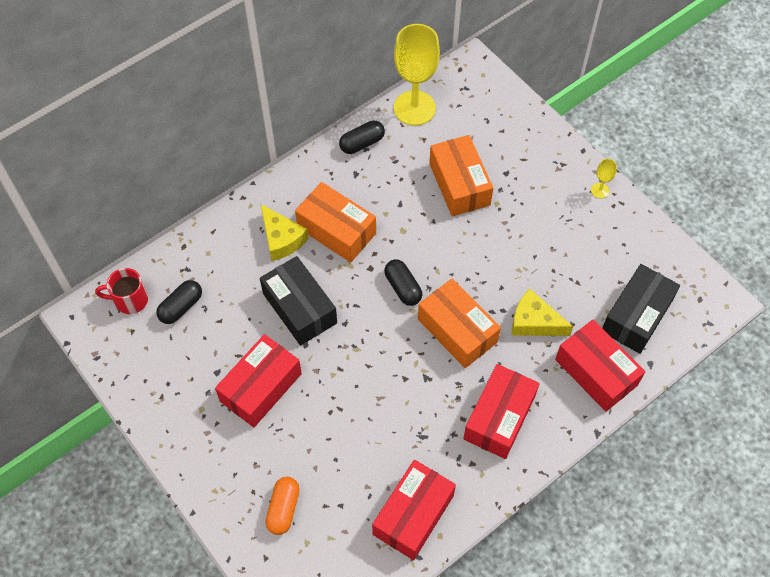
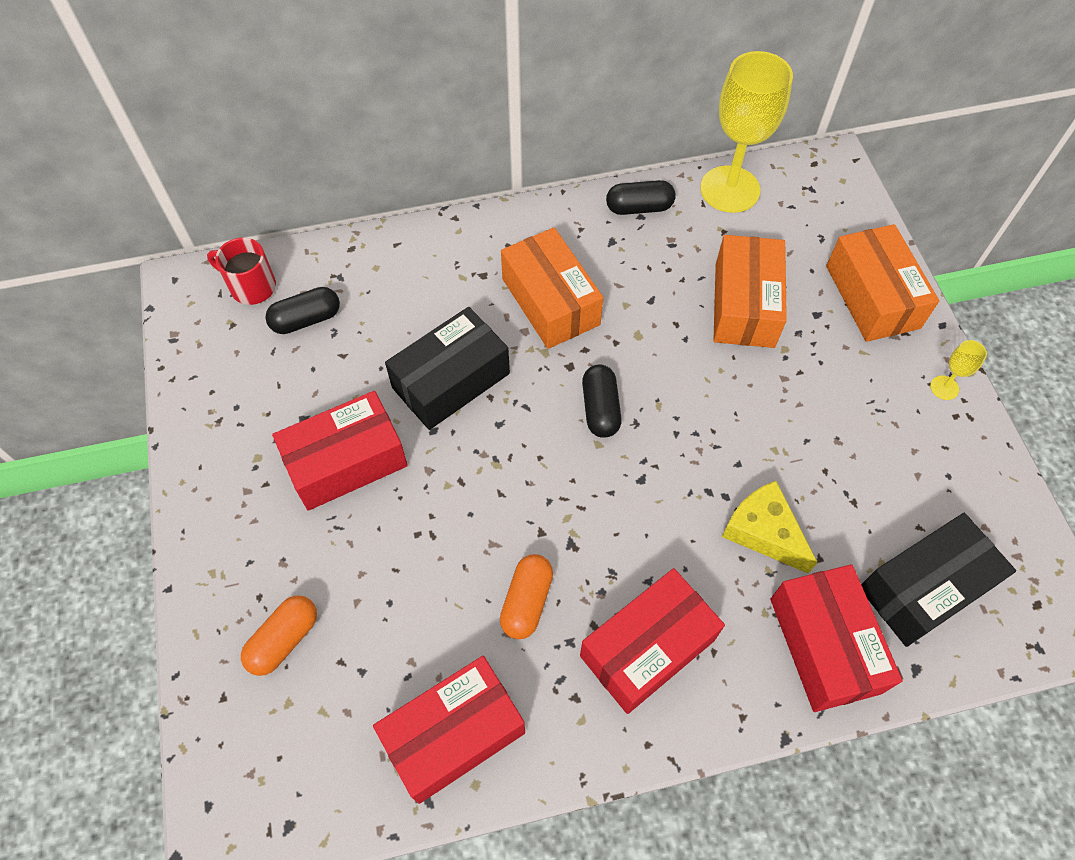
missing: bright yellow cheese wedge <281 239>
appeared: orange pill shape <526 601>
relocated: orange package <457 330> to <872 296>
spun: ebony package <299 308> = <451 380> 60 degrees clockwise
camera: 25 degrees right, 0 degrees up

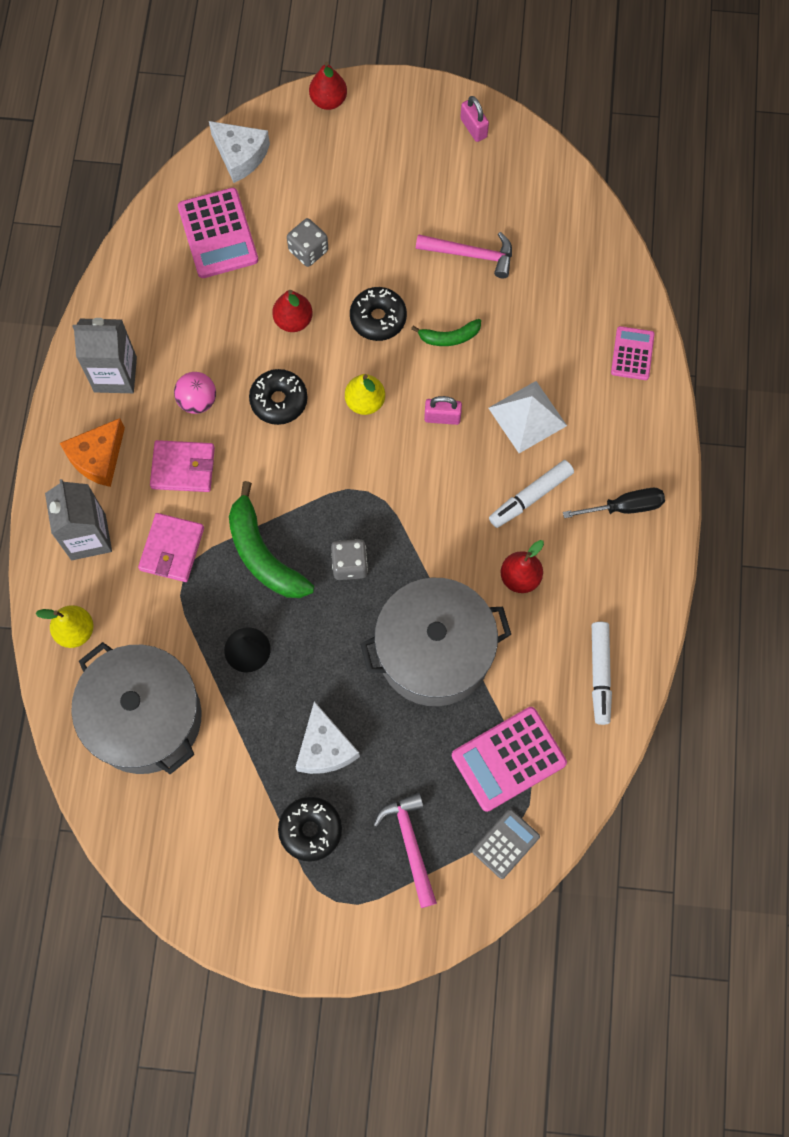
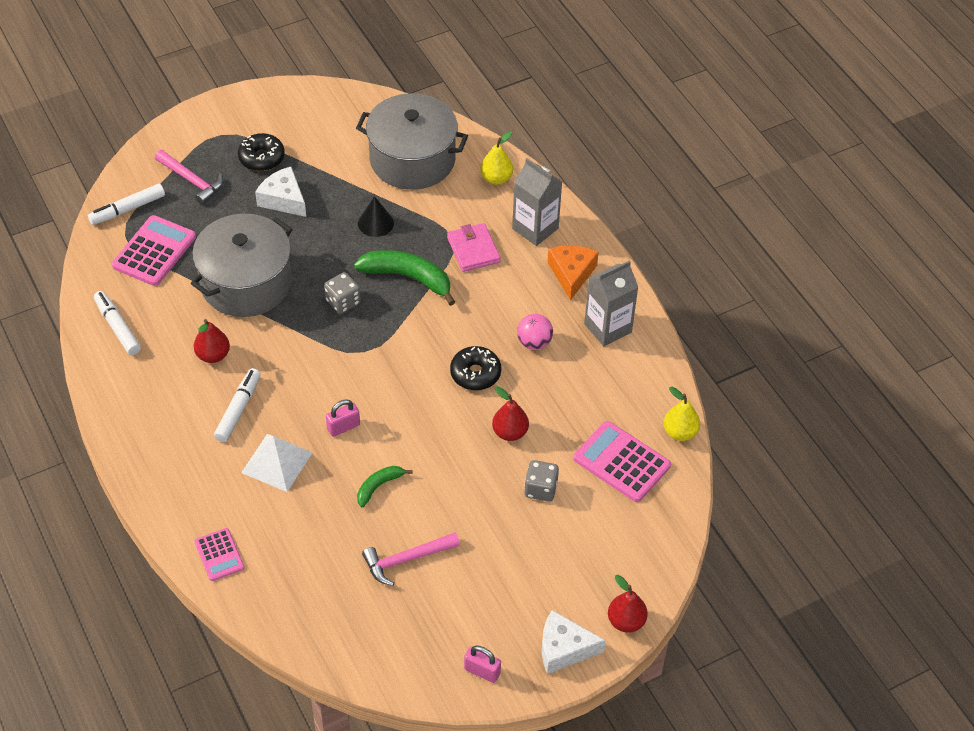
missing: rosy wallet <183 468>; ebony doughnut <378 318>; ebony screwdriver <624 507>
relocated: snow-white cheese wedge <240 155> to <564 649>; bright yellow toy pear <365 402> to <680 432>
exchanged: ash-grey adding machine <506 844> to snow-white marker pen <128 209>
camera: 145 degrees right, 20 degrees down

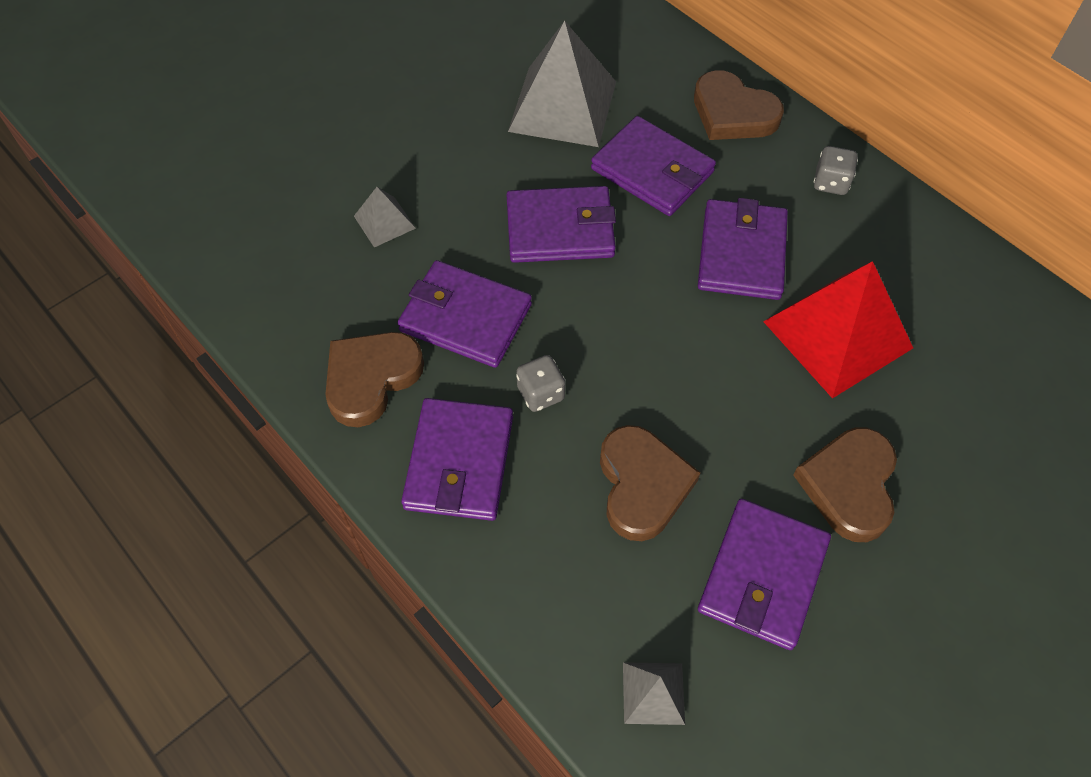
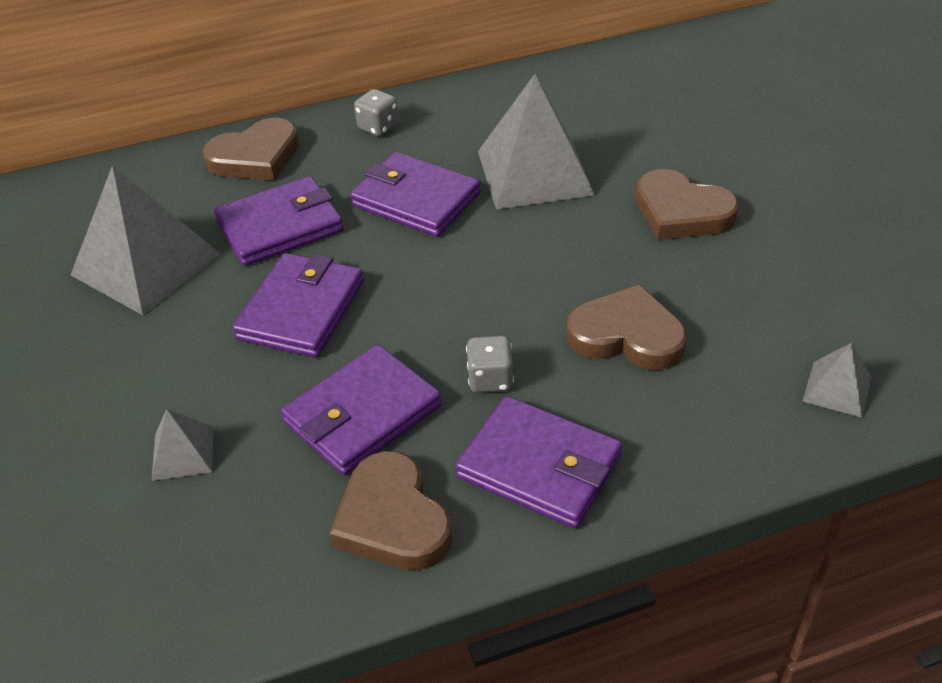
missing: purple wallet <762 575>
colour: crimson solid pyramid <837 334> to ash-grey solid pyramid <534 172>
camera: 65 degrees left, 15 degrees down

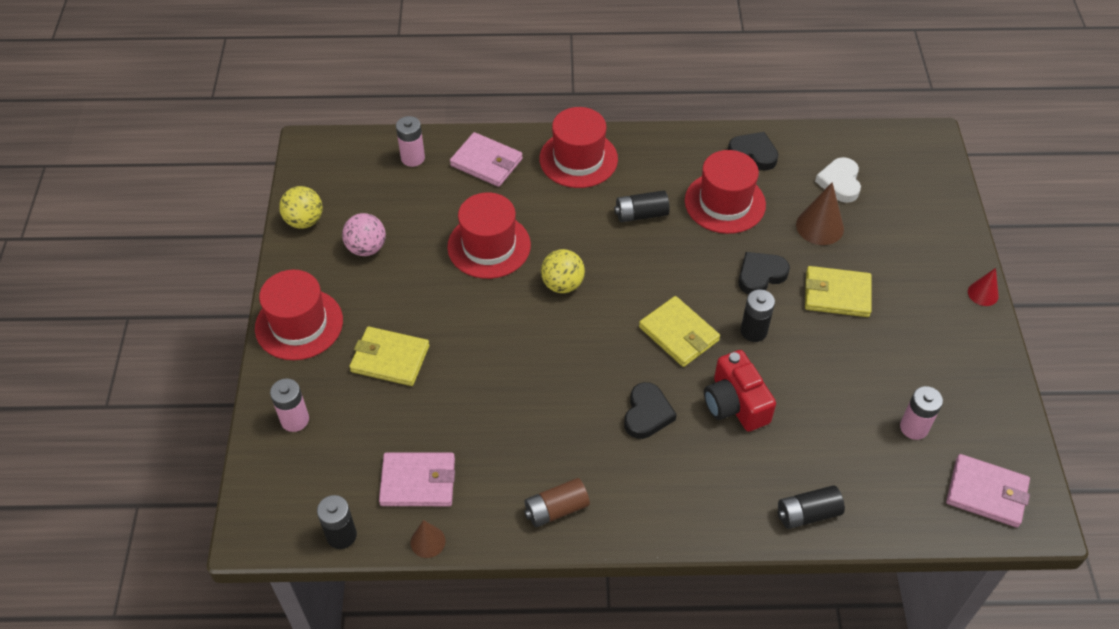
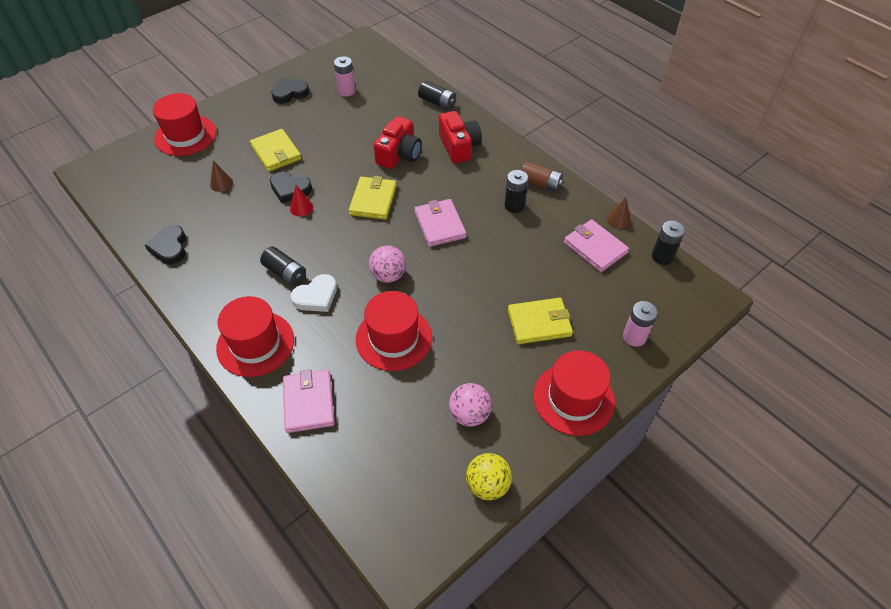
missing: rosy battery <413 158>
appeared: crimson compact camera <459 146>
relocated: ebony love heart <647 414> to <290 93>; crimson hat <725 203> to <185 135>; ebony battery <753 331> to <514 206>; snow-white love heart <840 182> to <316 296>; rosy wallet <986 493> to <440 225>; crimson cone shape <983 293> to <301 208>
colour: bright yellow play ball <562 284> to rosy play ball <388 275>
spun: bright yellow wallet <390 358> = <539 323> 75 degrees counterclockwise
size: russet cone shape <820 226> = <221 183> x0.61
camera: 130 degrees left, 0 degrees up

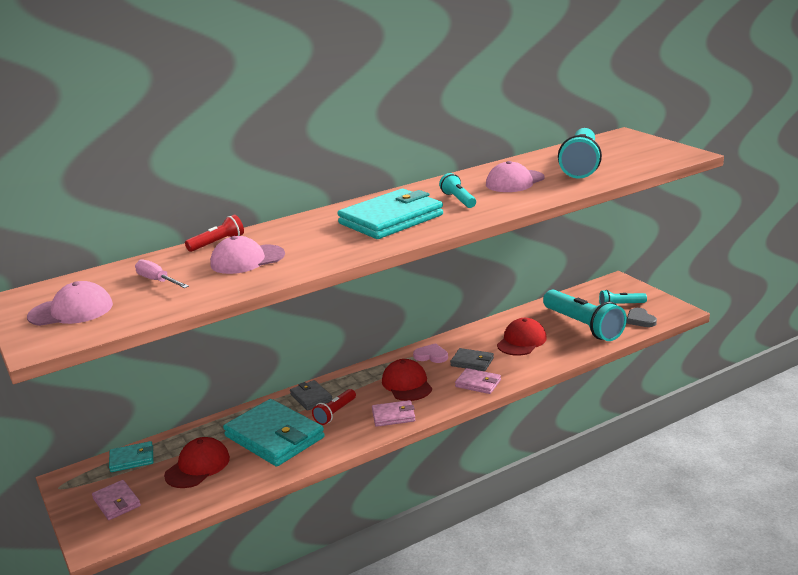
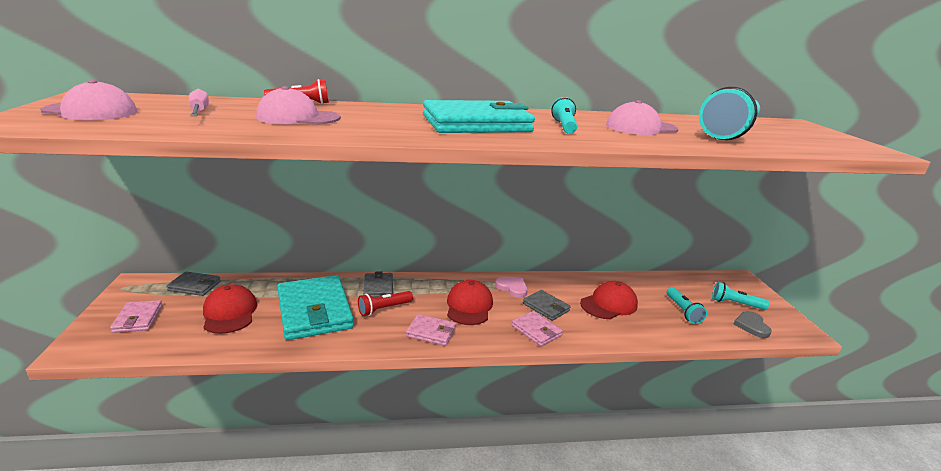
colour: aqua wallet <132 459> to ash-grey wallet <194 286>
spun: crimson cap <198 466> = <230 313> 75 degrees counterclockwise
size: aqua torch <583 326> = <683 311> x0.50
camera: 20 degrees right, 0 degrees up

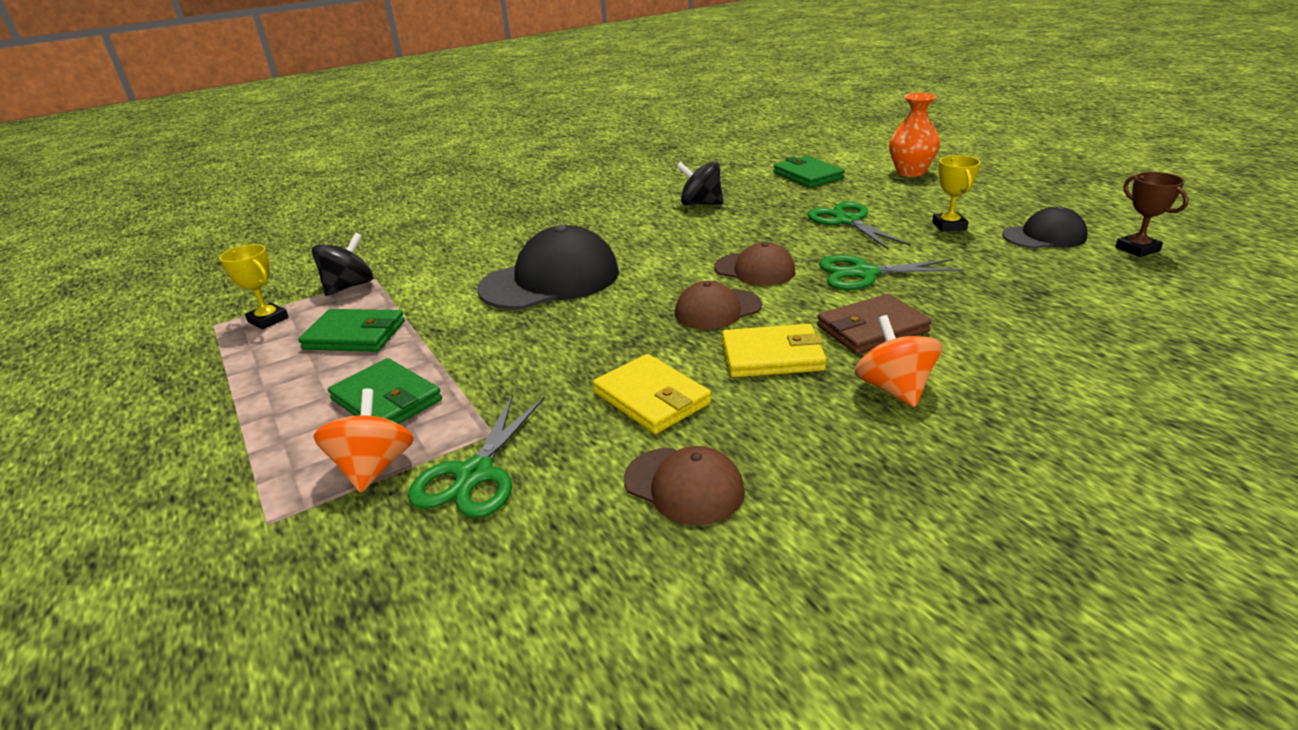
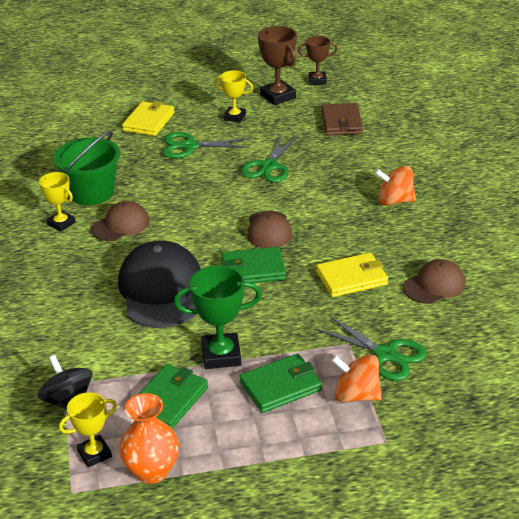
appeared: bright yellow prize cup <61 223>; green prize cup <221 355>
relocated: russet cap <755 270> to <120 225>; bright yellow wallet <772 356> to <149 121>; green wallet <808 175> to <253 269>; russet wallet <872 329> to <341 122>; orange tall vase <910 172> to <152 471>
exchanged: ebony spinning top <701 204> to green bucket <92 192>; ebony cap <1044 236> to russet prize cup <278 96>
camera: 70 degrees left, 5 degrees up

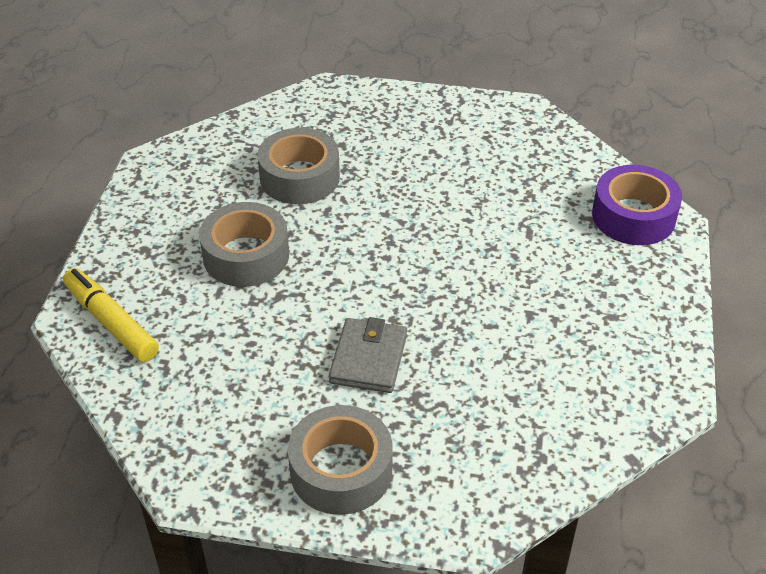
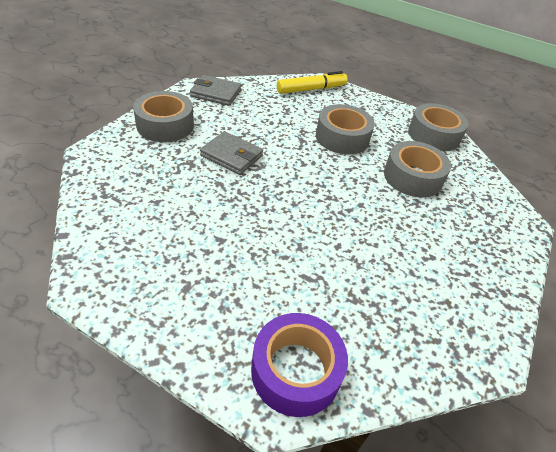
appeared: ash-grey wallet <216 93>; ash-grey sticky tape <434 135>
camera: 105 degrees right, 0 degrees up

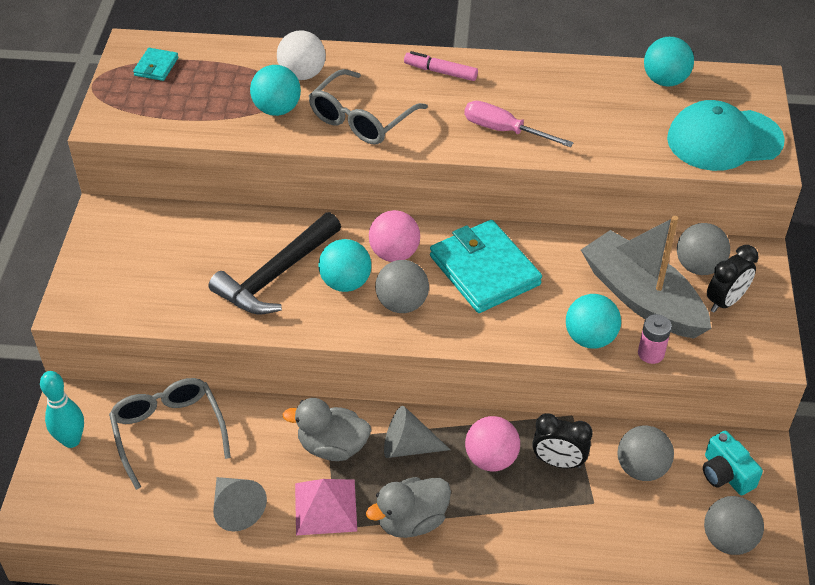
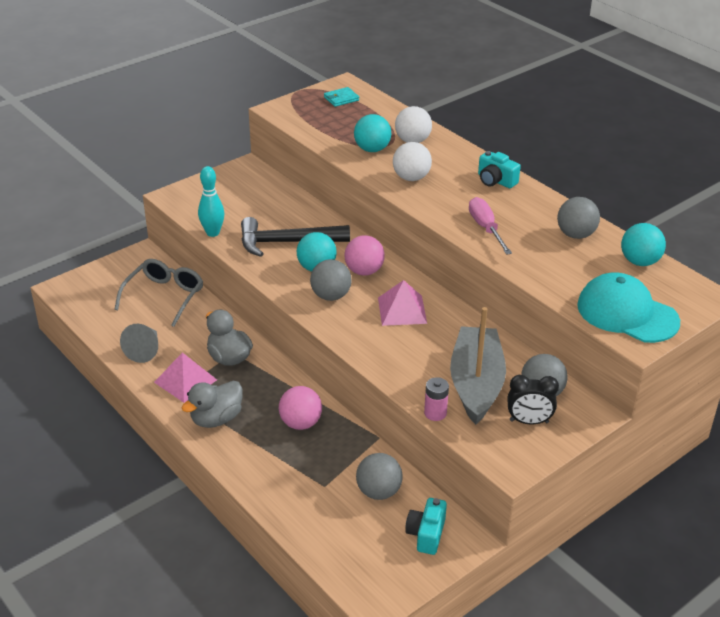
missing: ash-grey cone shape <408 446>; ebony alarm clock <558 462>; aqua play ball <590 338>
relocated: aqua tenpin <71 440> to <213 233>; ash-grey play ball <728 540> to <575 235>
exchanged: ash-grey glasses <362 119> to snow-white play ball <411 178>; rosy marker pen <440 72> to aqua compact camera <495 181>; aqua wallet <484 270> to rosy solid pyramid <402 310>
spun: ash-grey toy duck <411 521> = <216 419> 60 degrees counterclockwise
camera: 45 degrees right, 10 degrees down

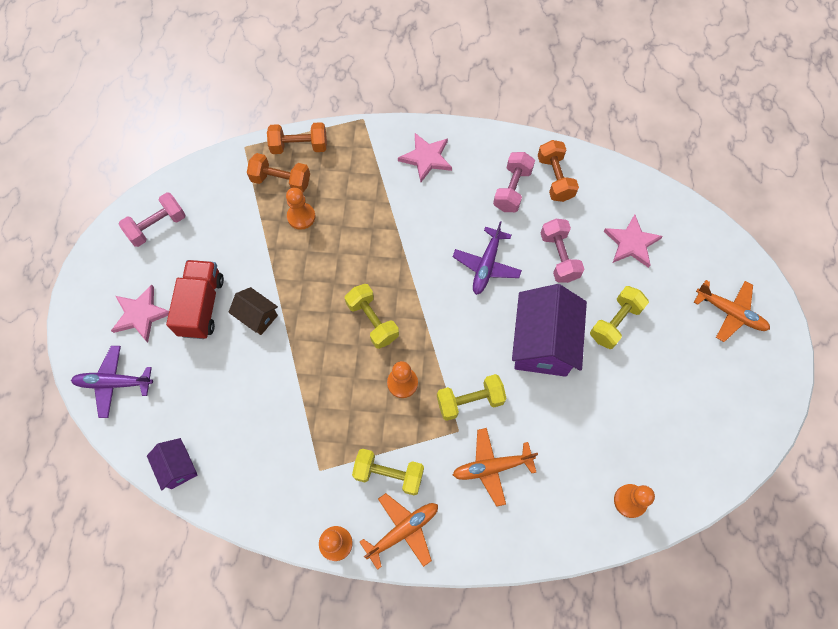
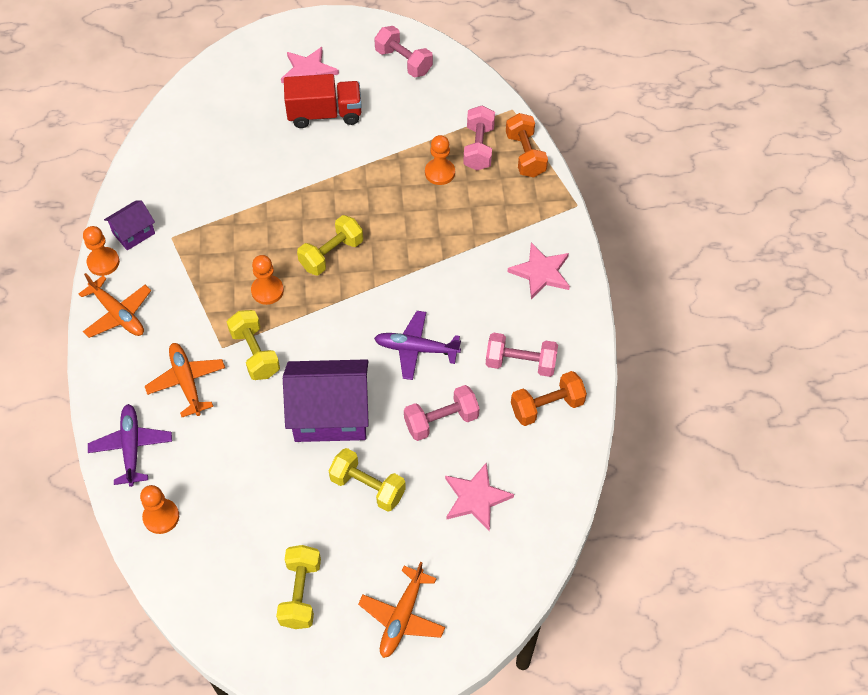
missing: russet house <257 316>
relocated: purple aeroplane <114 383> to <131 447>; purple house <178 467> to <133 233>; bright yellow dumbbell <389 474> to <300 593>
colour: orange dumbbell <281 181> to rosy dumbbell <478 148>
camera: 80 degrees right, 10 degrees down

